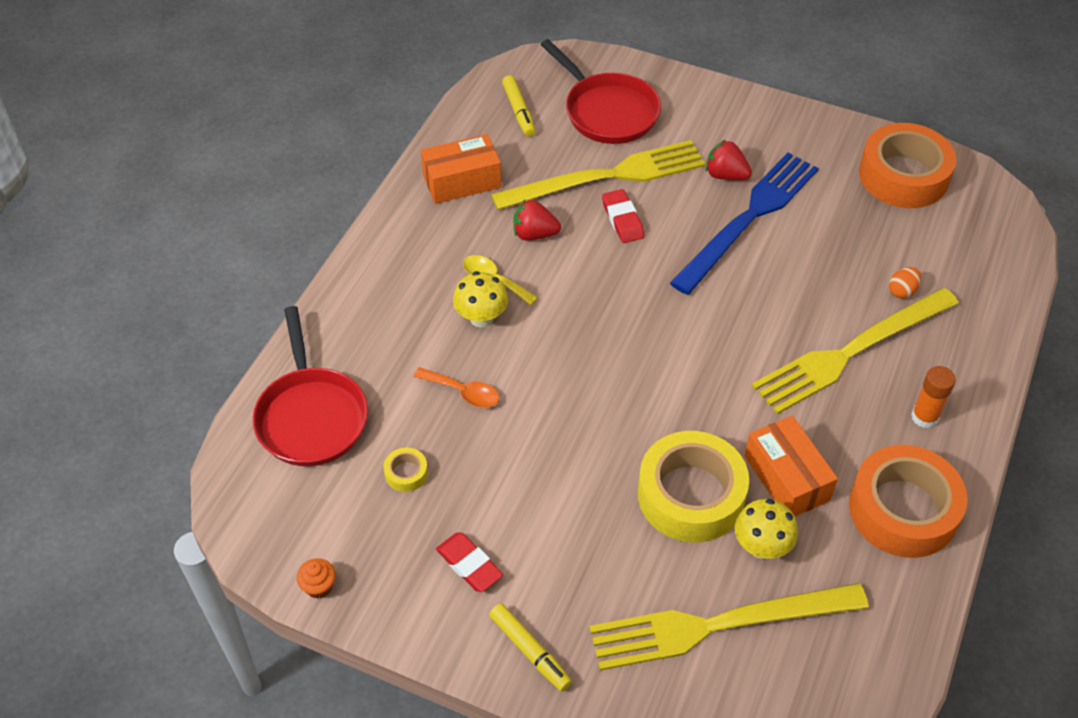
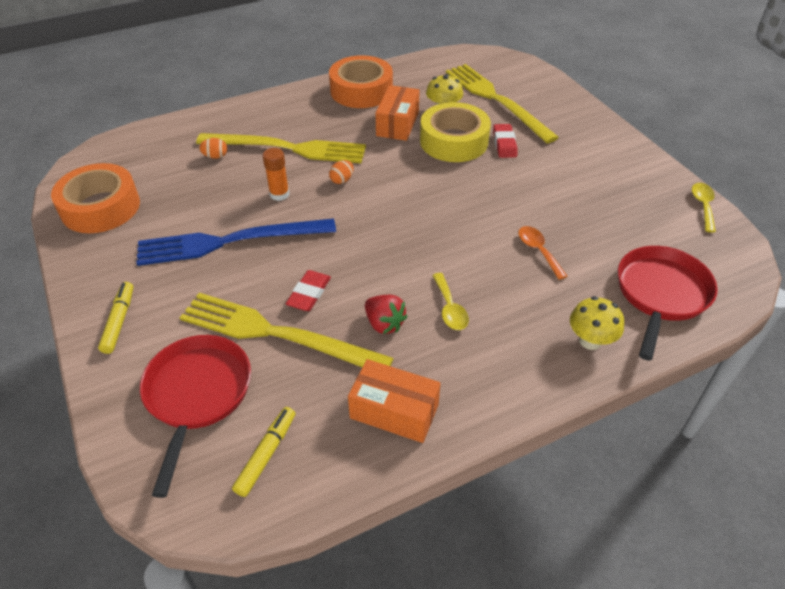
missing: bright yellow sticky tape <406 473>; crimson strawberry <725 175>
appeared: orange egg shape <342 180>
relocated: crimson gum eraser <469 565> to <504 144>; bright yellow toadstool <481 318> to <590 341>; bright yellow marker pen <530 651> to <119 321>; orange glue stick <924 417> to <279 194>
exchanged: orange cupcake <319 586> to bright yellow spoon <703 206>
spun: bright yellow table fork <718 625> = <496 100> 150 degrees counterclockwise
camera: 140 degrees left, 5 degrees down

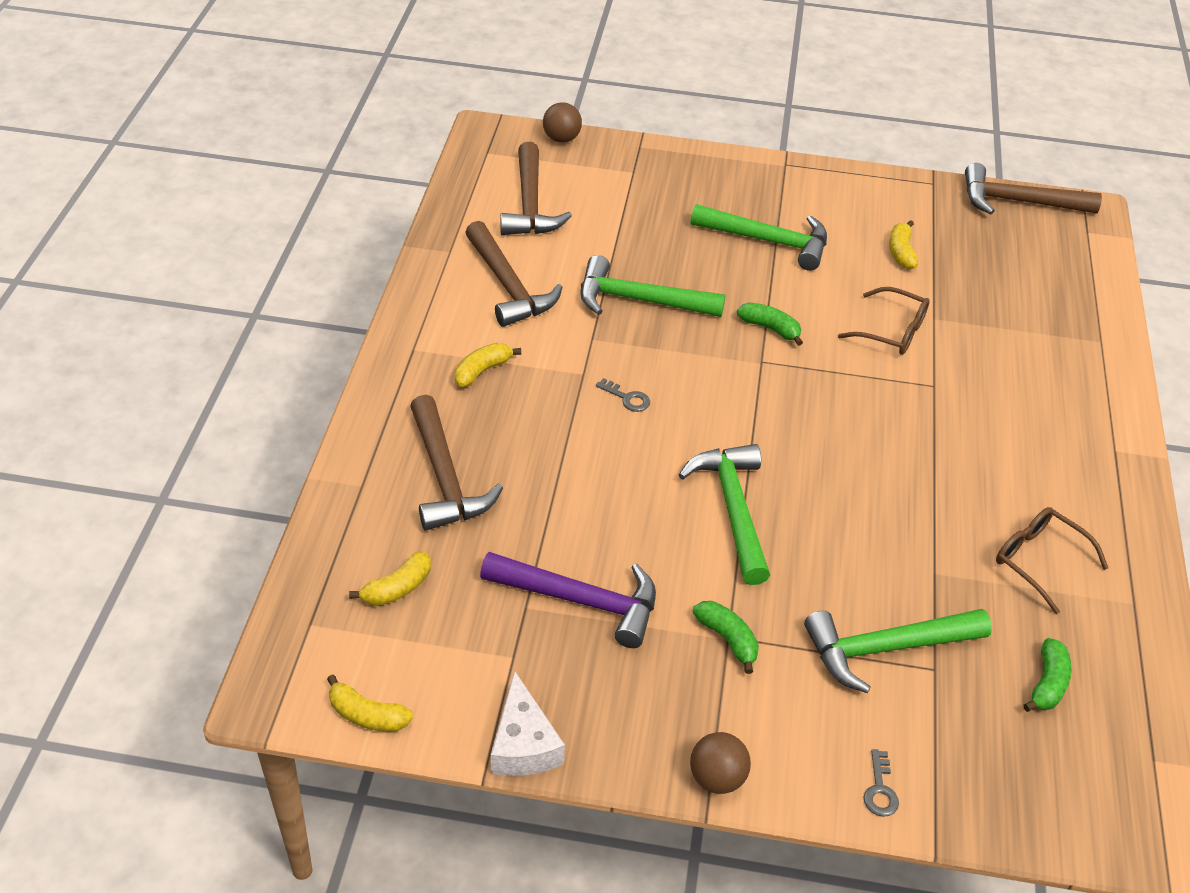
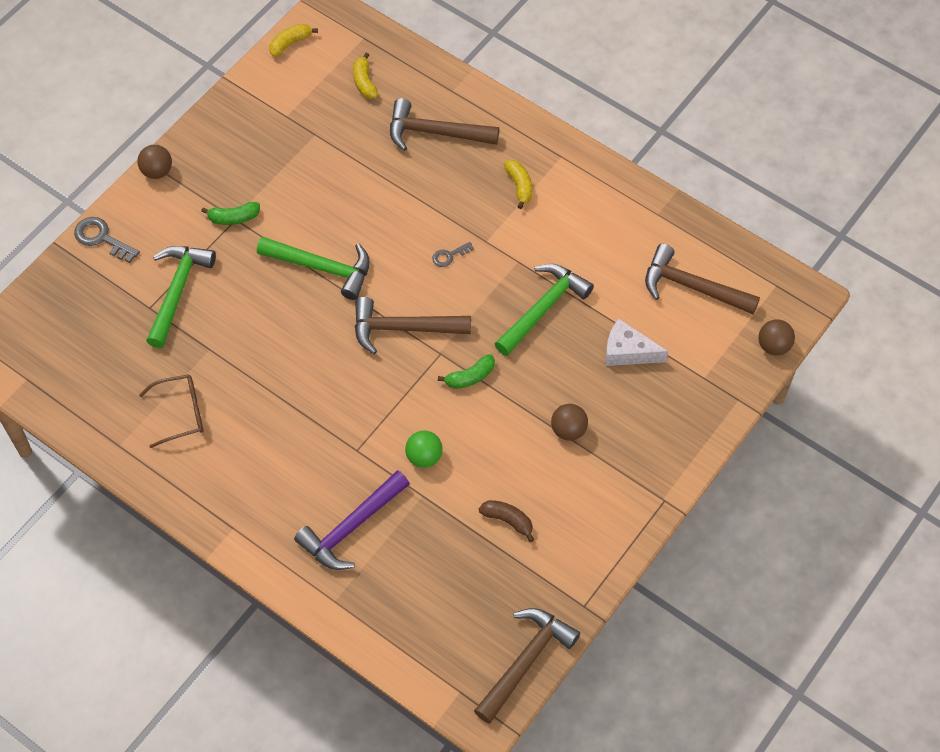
missing: green banana <1047 683>
relocated: russet hammer <509 286> to <403 329>; purple hammer <581 601> to <351 528>; snow-white cheese wedge <523 744> to <628 351>
exchanged: green hammer <768 241> to russet play ball <568 430>; russet glasses <892 331> to green play ball <424 457>
colour: bright yellow banana <901 252> to russet banana <508 520>
size: ash-grey key <880 789> = <102 238> x1.68
camera: 120 degrees right, 15 degrees up

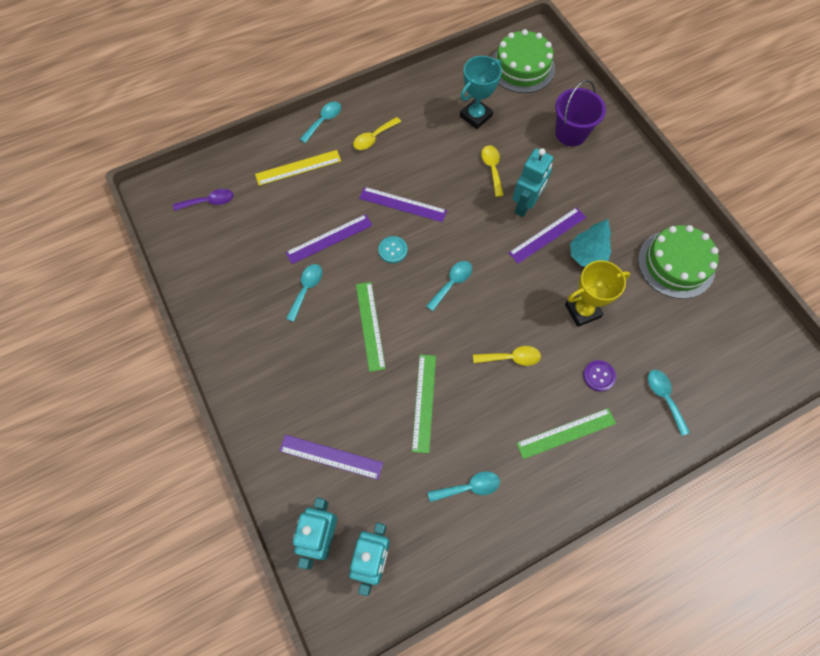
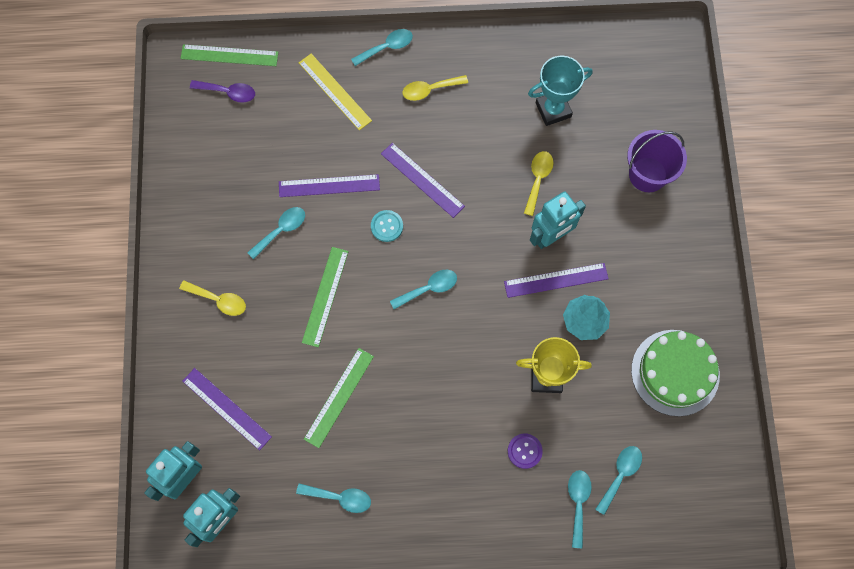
missing: green cake <522 67>
appeared: aqua spoon <620 475>
relocated: bright yellow spoon <511 358> to <218 300>; green ruler <566 433> to <229 55>
spun: bright yellow ruler <298 167> = <335 91> 45 degrees clockwise
camera: 25 degrees right, 5 degrees up

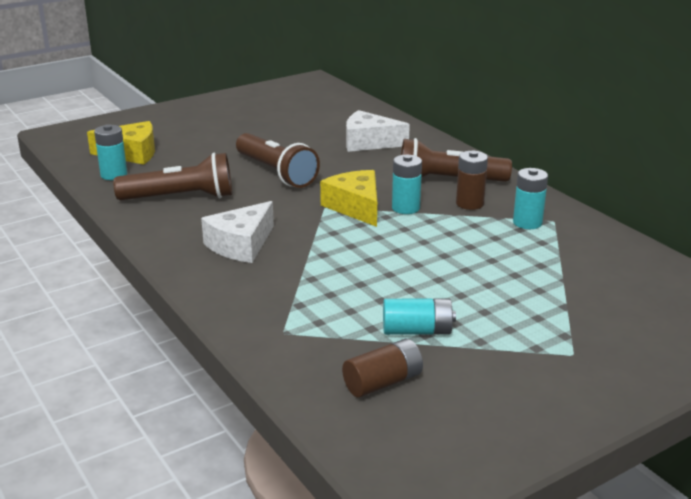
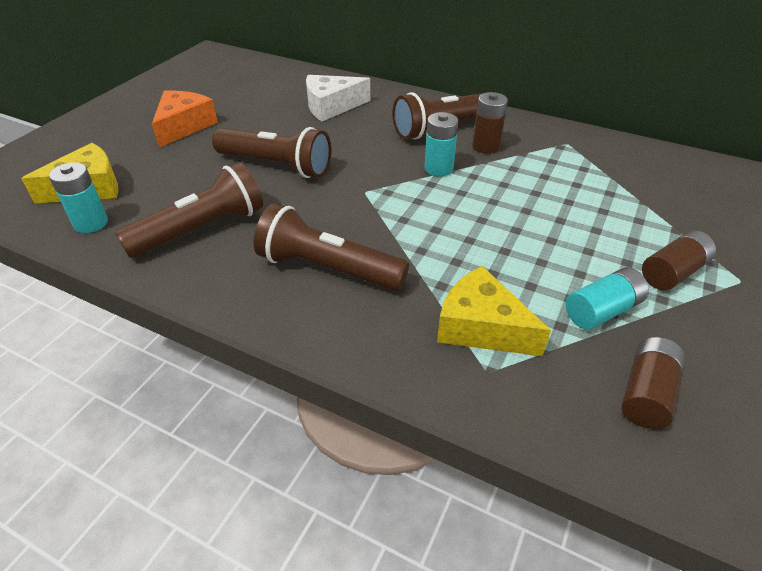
missing: aqua battery <527 223>
appeared: orange cheese wedge <184 126>; russet battery <672 272>
relocated: bright yellow cheese wedge <356 207> to <481 327>
exchanged: snow-white cheese wedge <241 245> to russet torch <328 269>
camera: 30 degrees left, 15 degrees up

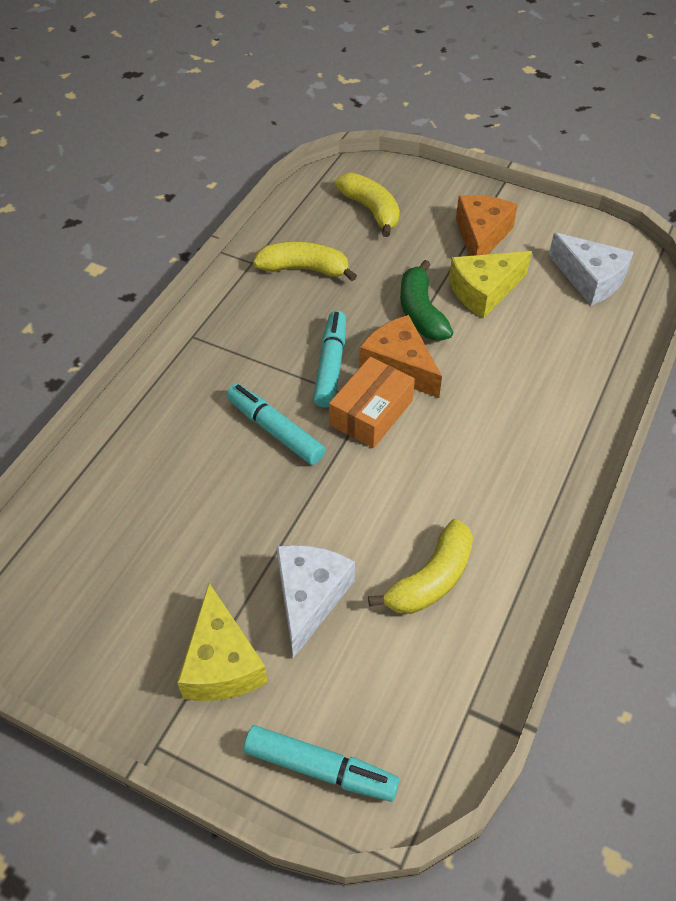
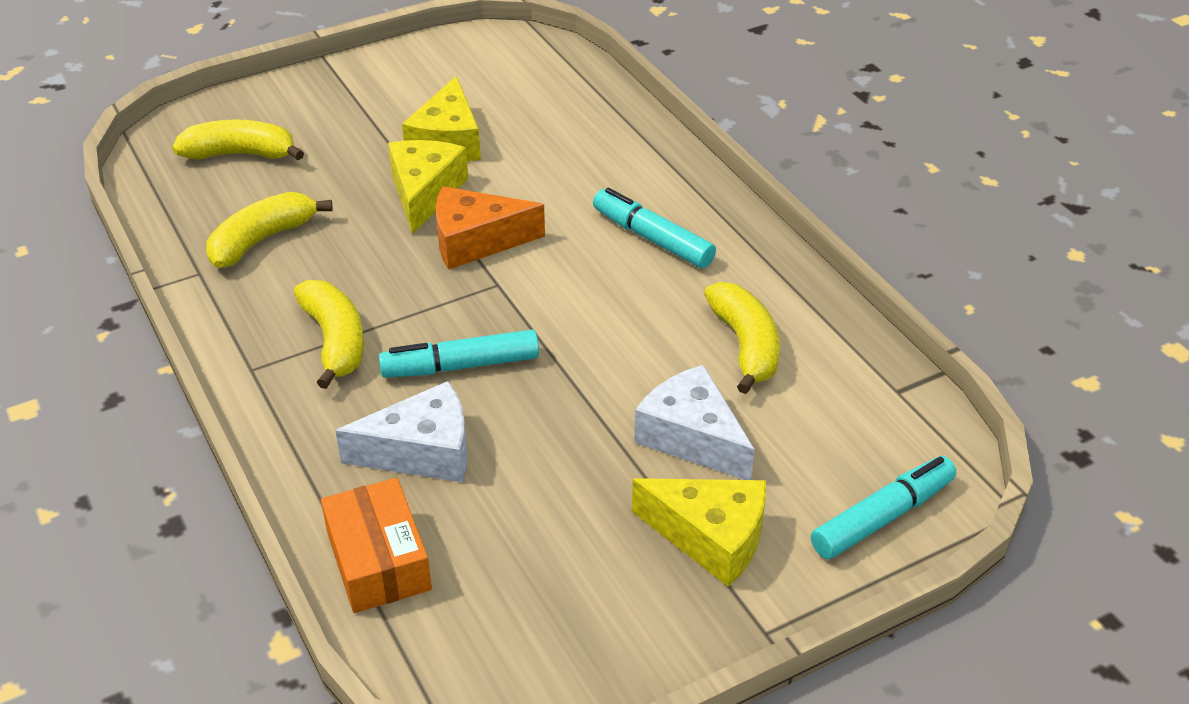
missing: orange cheese wedge <481 236>
appeared: bright yellow banana <335 341>
relocated: aqua marker pen <330 365> to <652 239>; orange package <371 413> to <378 560>; snow-white cheese wedge <590 279> to <422 452>
exchanged: green banana <421 312> to bright yellow cheese wedge <424 193>
camera: 55 degrees left, 10 degrees down

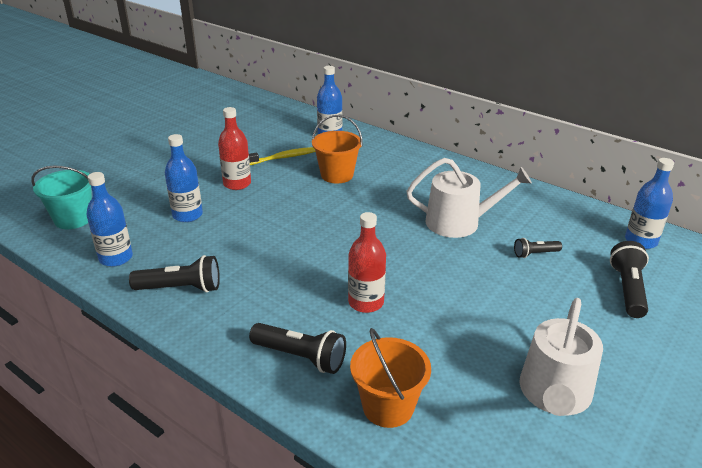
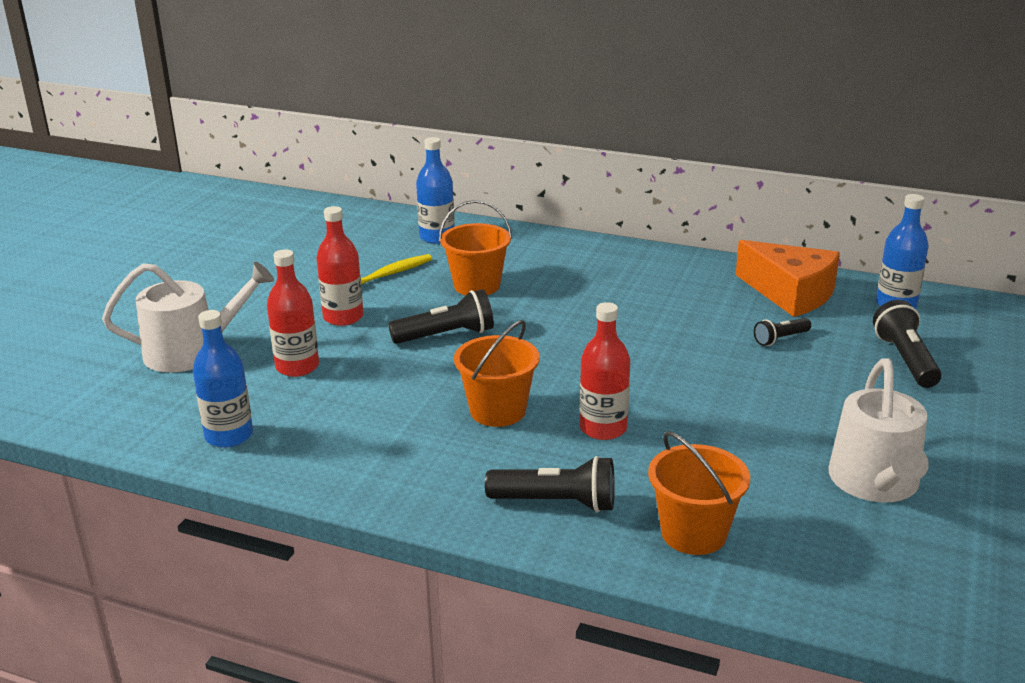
missing: aqua bucket <73 219>
appeared: orange bucket <498 411>; orange cheese wedge <790 293>
relocated: ebony torch <181 288> to <446 335>; snow-white sprinkling can <460 222> to <192 351>
colour: cobalt bottle <187 215> to crimson bottle <297 367>
camera: 15 degrees left, 5 degrees down

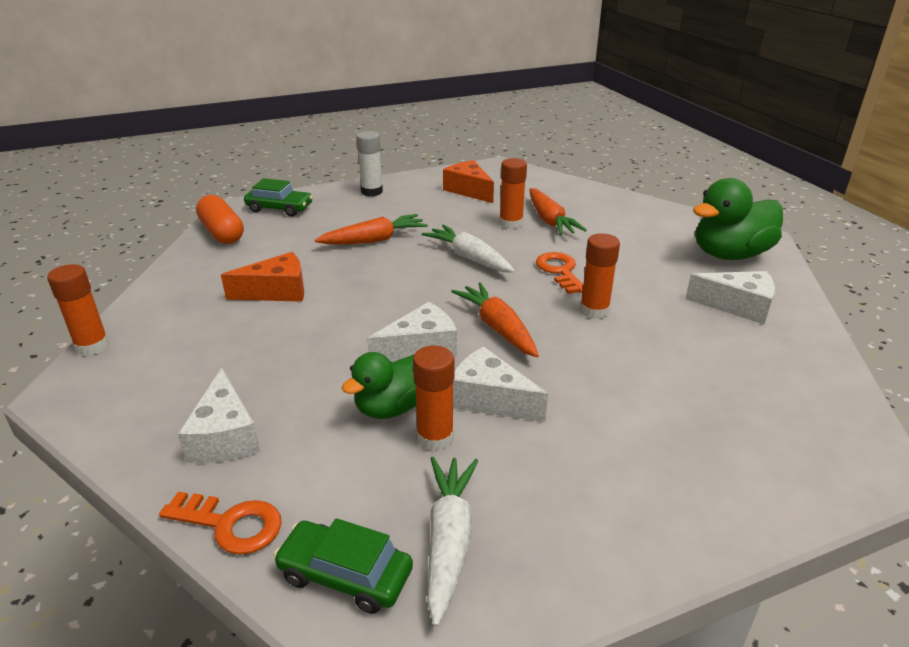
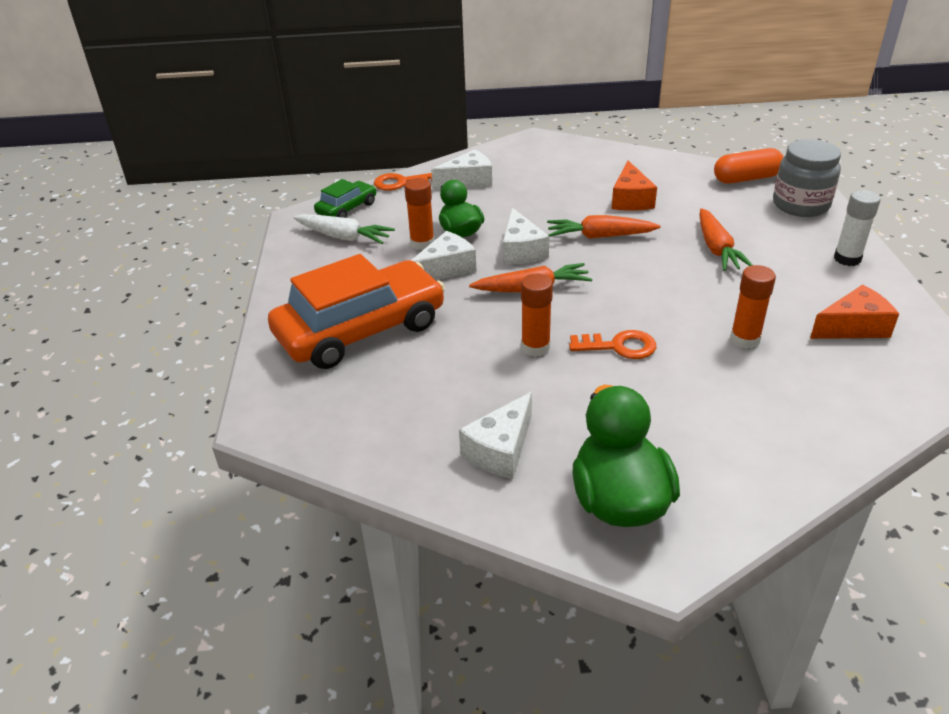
missing: orange glue stick <92 346>; snow-white root vegetable <469 258>
appeared: orange automobile <361 330>
relocated: orange root vegetable <549 220> to <600 236>
exchanged: green automobile <279 208> to ash-grey jam jar <800 205>
spun: orange key <231 524> = <400 183> 45 degrees clockwise; snow-white cheese wedge <225 436> = <468 181> 150 degrees clockwise
camera: 110 degrees right, 5 degrees up

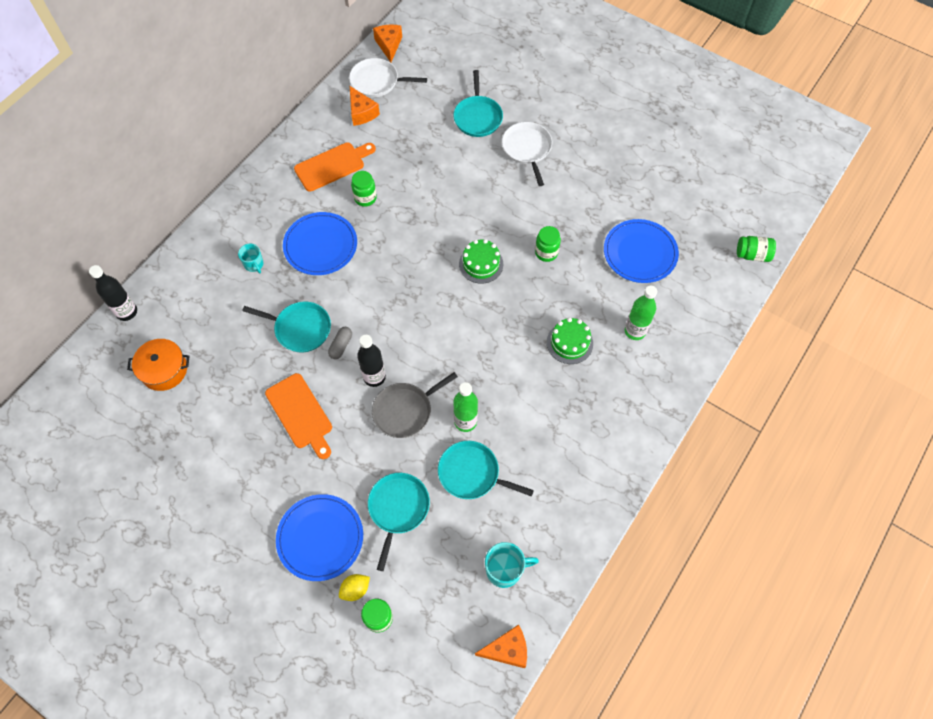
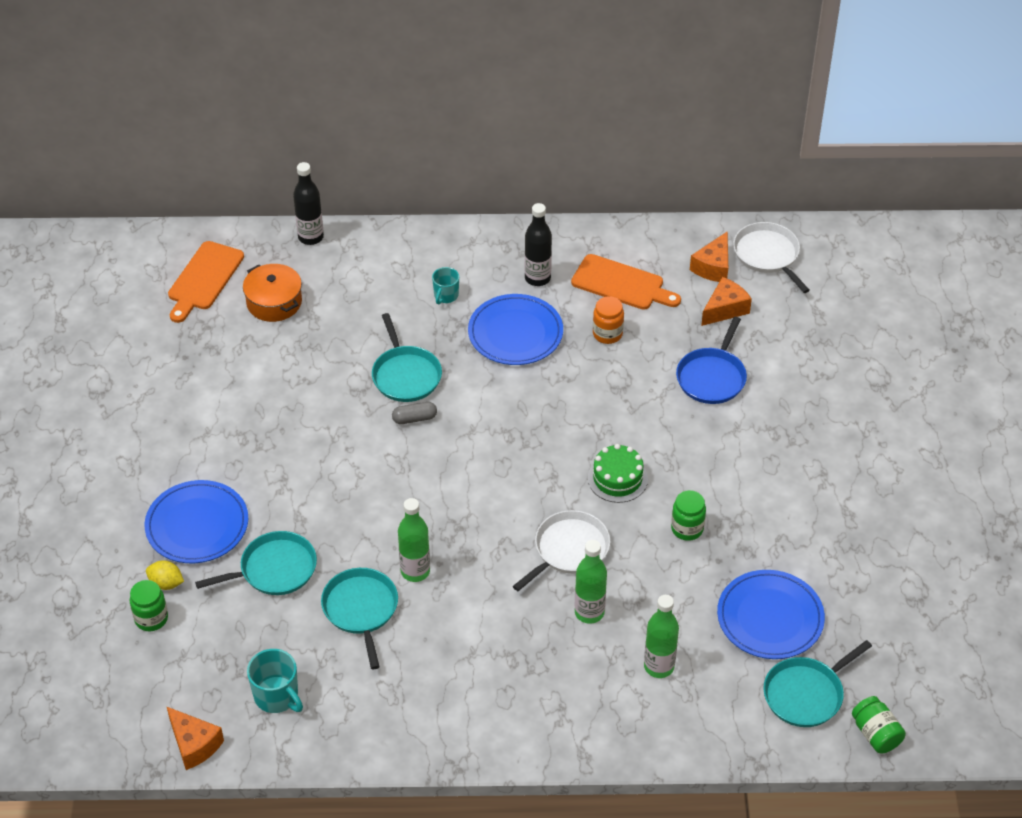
missing: ash-grey frying pan <405 411>
appeared: cobalt frying pan <712 377>
relocated: orange bread board <300 414> to <204 279>; ebony bottle <374 377> to <537 278>; orange cheese wedge <389 45> to <725 309>; aqua frying pan <478 117> to <806 694>; snow-white frying pan <527 149> to <568 550>
exchanged: green cake <569 343> to green bottle <589 612>
colour: green jam jar <365 198> to orange jam jar <607 334>
camera: 55 degrees right, 15 degrees down

